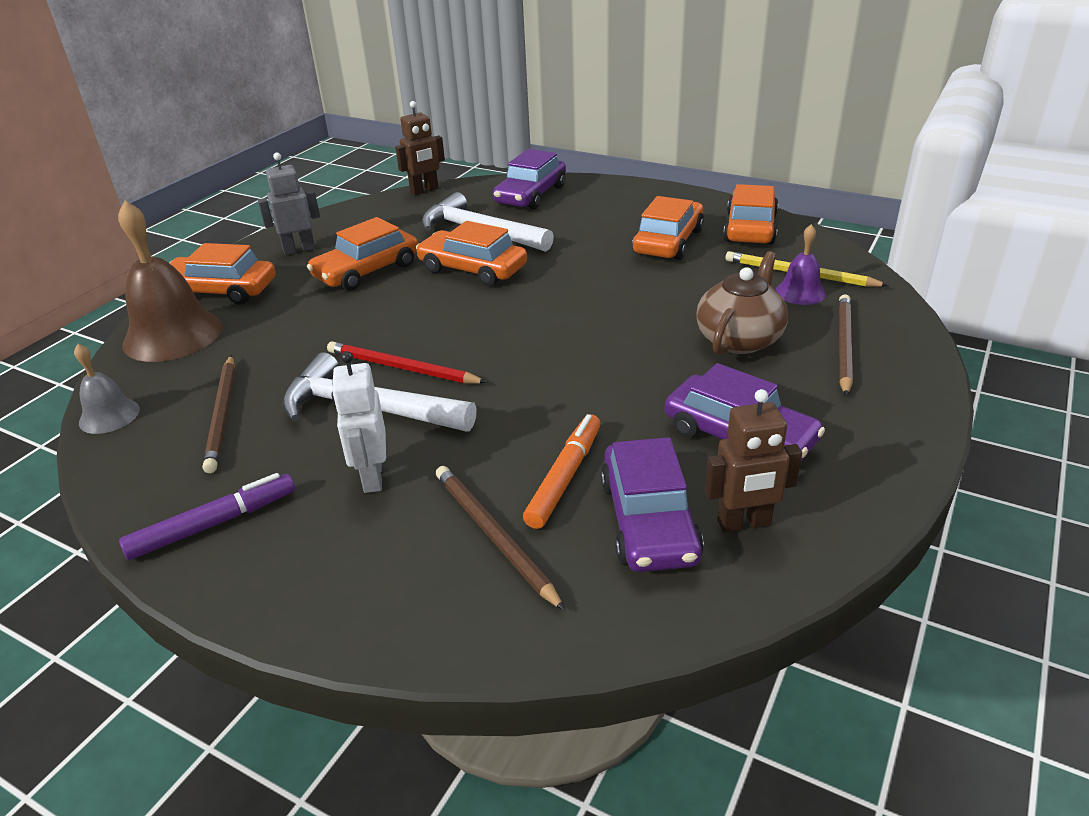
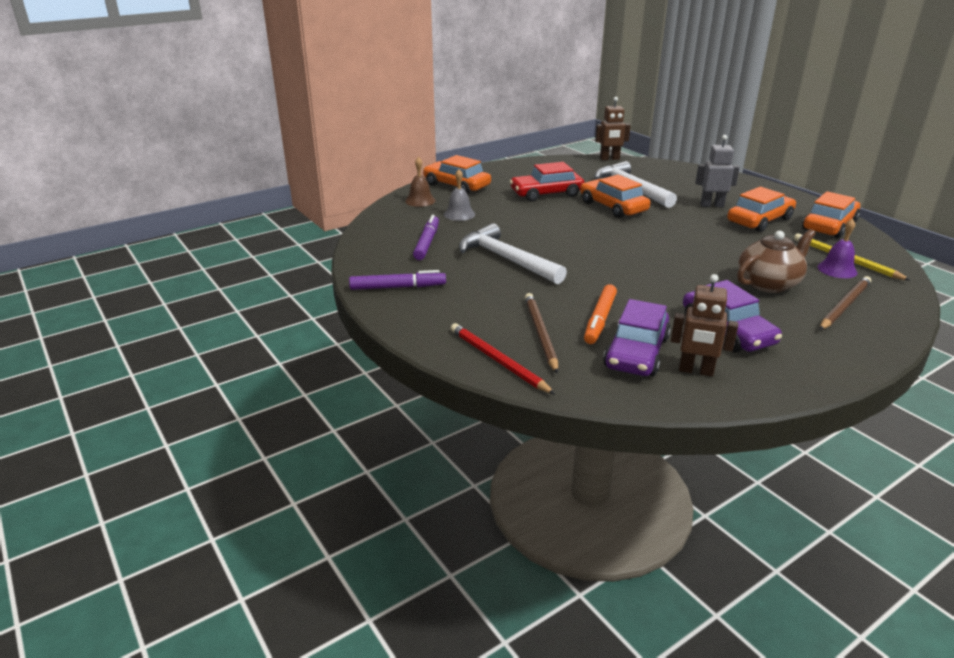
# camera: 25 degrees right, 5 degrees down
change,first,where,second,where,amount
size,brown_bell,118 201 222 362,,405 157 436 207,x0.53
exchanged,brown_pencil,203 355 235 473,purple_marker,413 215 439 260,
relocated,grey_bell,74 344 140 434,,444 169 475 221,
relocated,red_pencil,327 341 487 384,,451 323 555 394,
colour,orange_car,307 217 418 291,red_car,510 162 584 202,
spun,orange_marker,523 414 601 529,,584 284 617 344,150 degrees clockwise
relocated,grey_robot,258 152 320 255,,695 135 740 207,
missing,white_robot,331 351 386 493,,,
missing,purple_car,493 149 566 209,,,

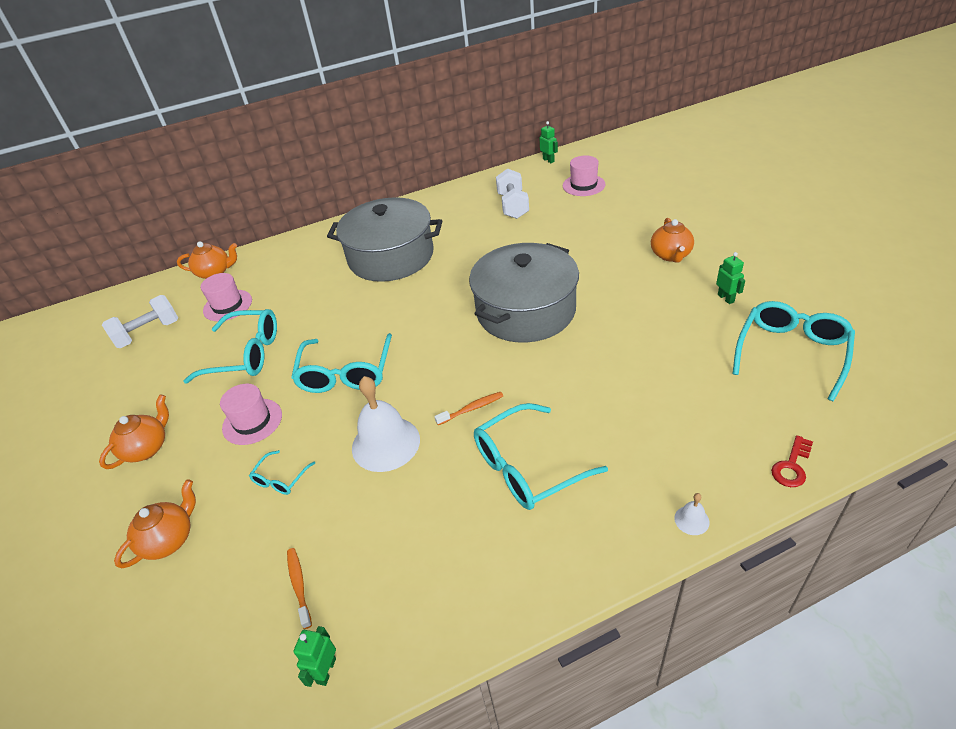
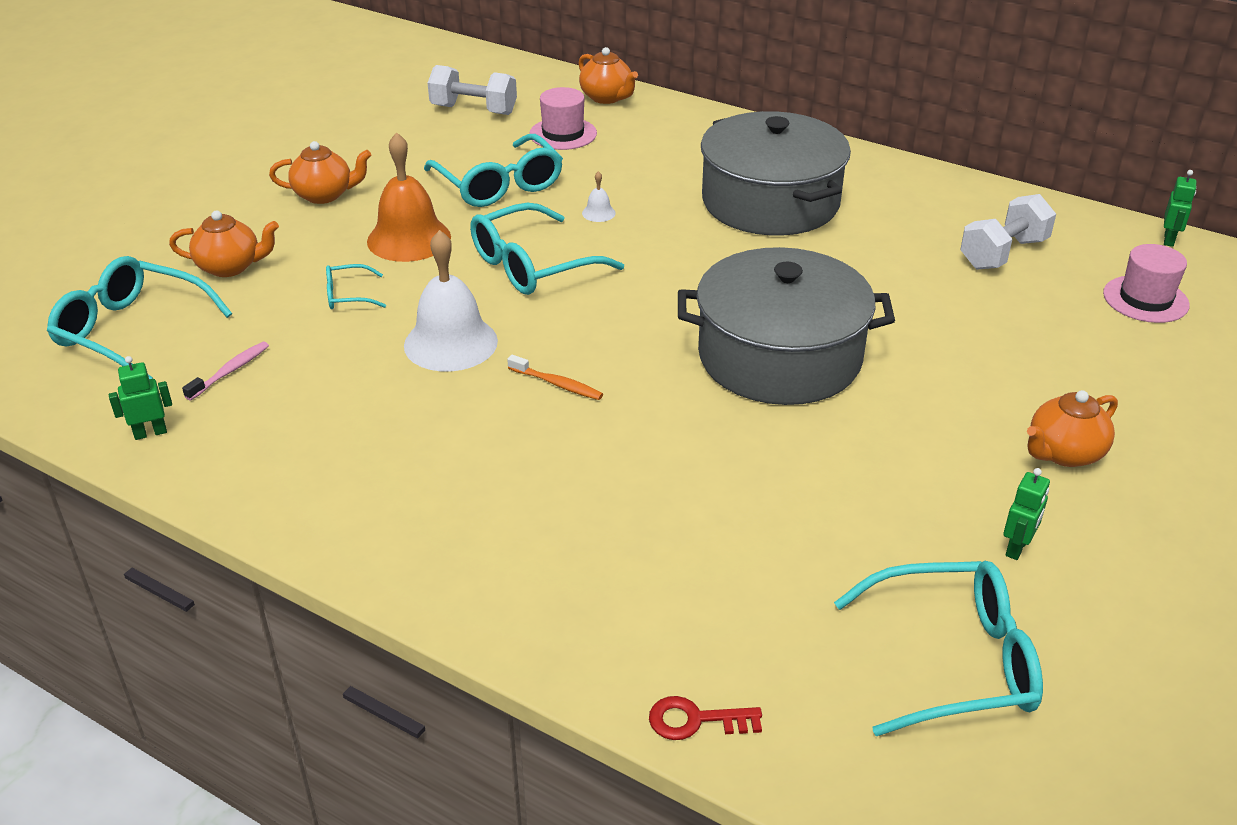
# camera: 50 degrees right, 5 degrees down
change,first,where,second,where,amount
relocated,turquoise_glasses,474 403 608 510,,47 256 232 379,
colour,orange_toothbrush,287 548 312 629,pink_toothbrush,182 342 269 400,
exchanged,pink_hat,220 384 282 445,orange_bell,367 132 451 262,
relocated,white_bell,674 493 710 535,,582 171 616 222,

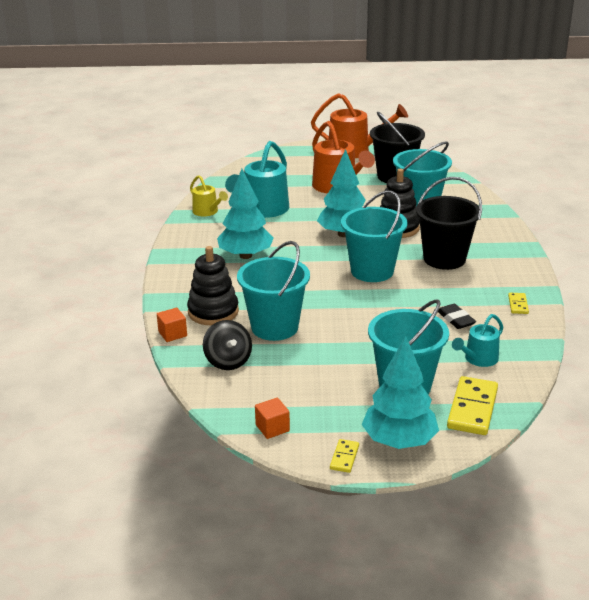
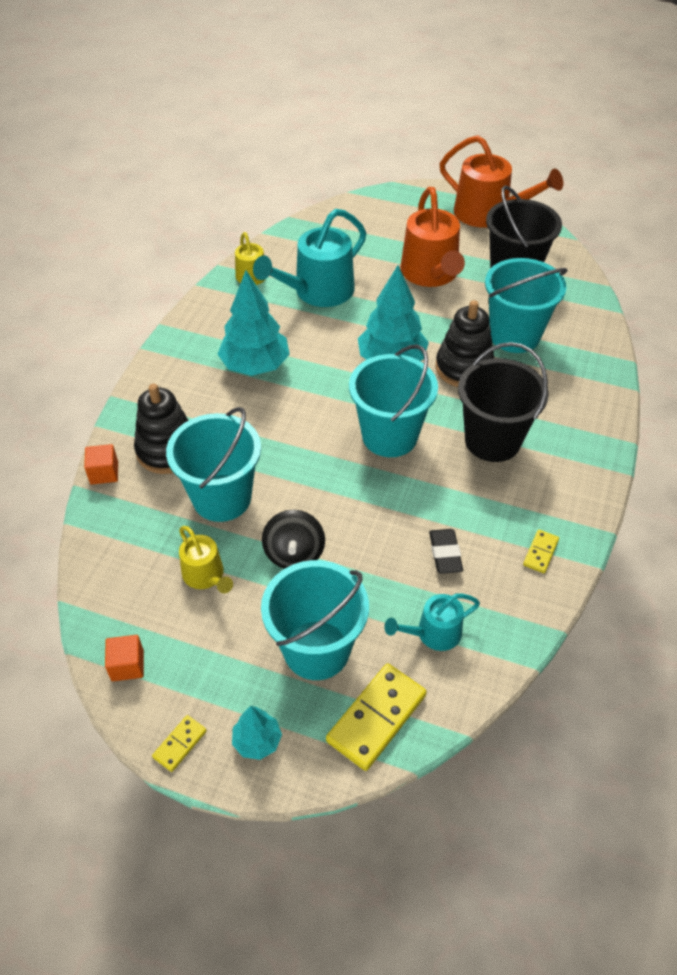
# camera: 20 degrees right, 20 degrees up
change,first,where,second,where,amount
appeared,,,yellow_watering_can,179 526 233 593,
size,turquoise_tree,362 336 439 449,,232 706 282 760,x0.52
relocated,black_spinning_top,203 320 252 370,,262 510 325 569,

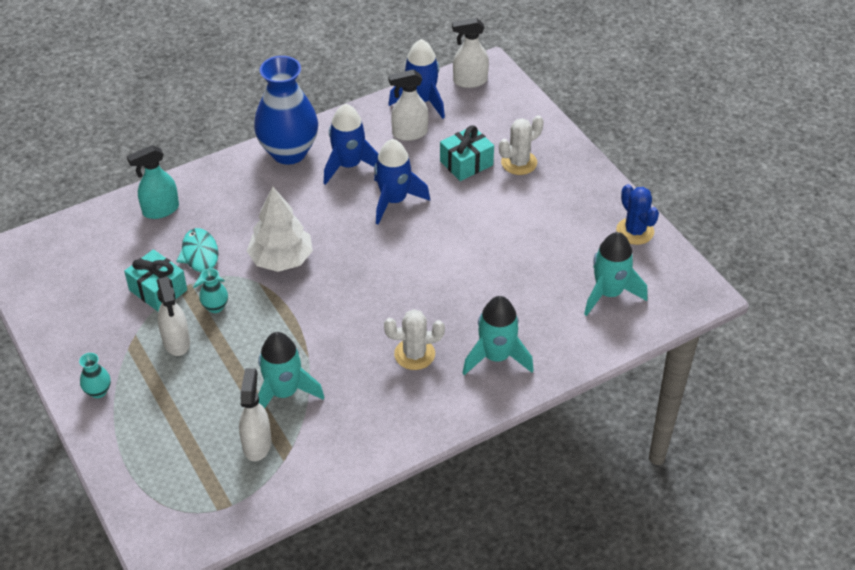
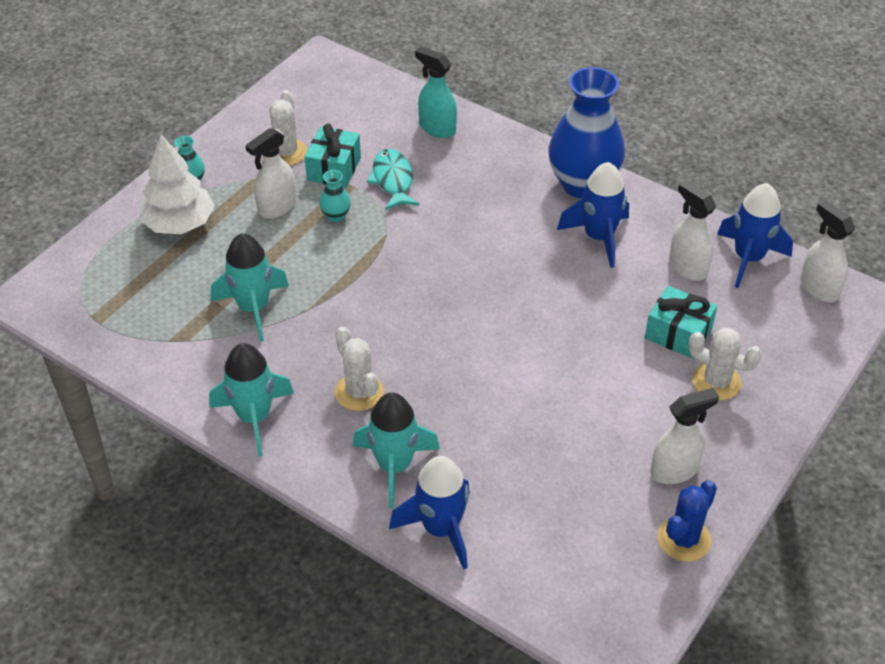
# camera: 65 degrees right, 0 degrees up
change,first,where,second,where,amount
relocated,white_tree,247 187 313 272,,139 135 215 234,
relocated,turquoise_rocket,584 232 648 316,,209 343 294 456,
appeared,,,white_cactus,269 90 307 166,
spun,turquoise_fish,176 228 225 289,,367 149 419 210,60 degrees counterclockwise
relocated,blue_rocket,374 139 430 225,,389 456 470 569,
relocated,white_spray_bottle,239 368 271 461,,651 388 719 484,

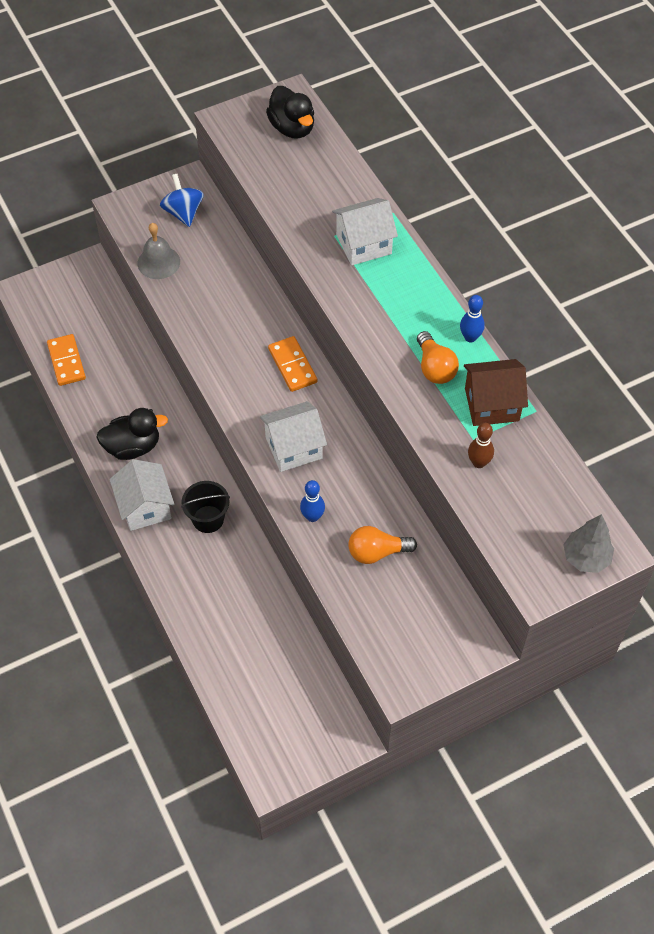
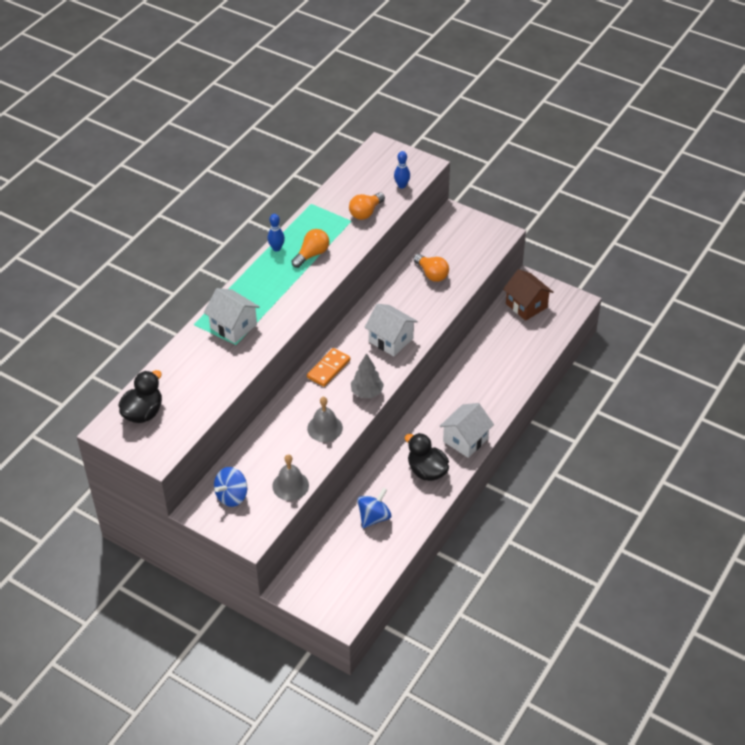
# camera: 120 degrees left, 10 degrees down
change,first,where,second,where,amount
appeared,,,grey_bell,307 397 343 442,
exchanged,brown_bowling_pin,468 423 494 468,orange_light_bulb,349 192 385 220,
relocated,grey_tree,563 514 614 573,,351 353 384 398,
appeared,,,blue_spinning_top,357 488 392 528,
relocated,blue_bowling_pin,300 480 325 522,,394 151 410 188,
relocated,brown_house,464 359 528 426,,503 269 553 321,
missing,orange_domino,47 334 86 386,,,
missing,black_bucket,181 481 230 533,,,

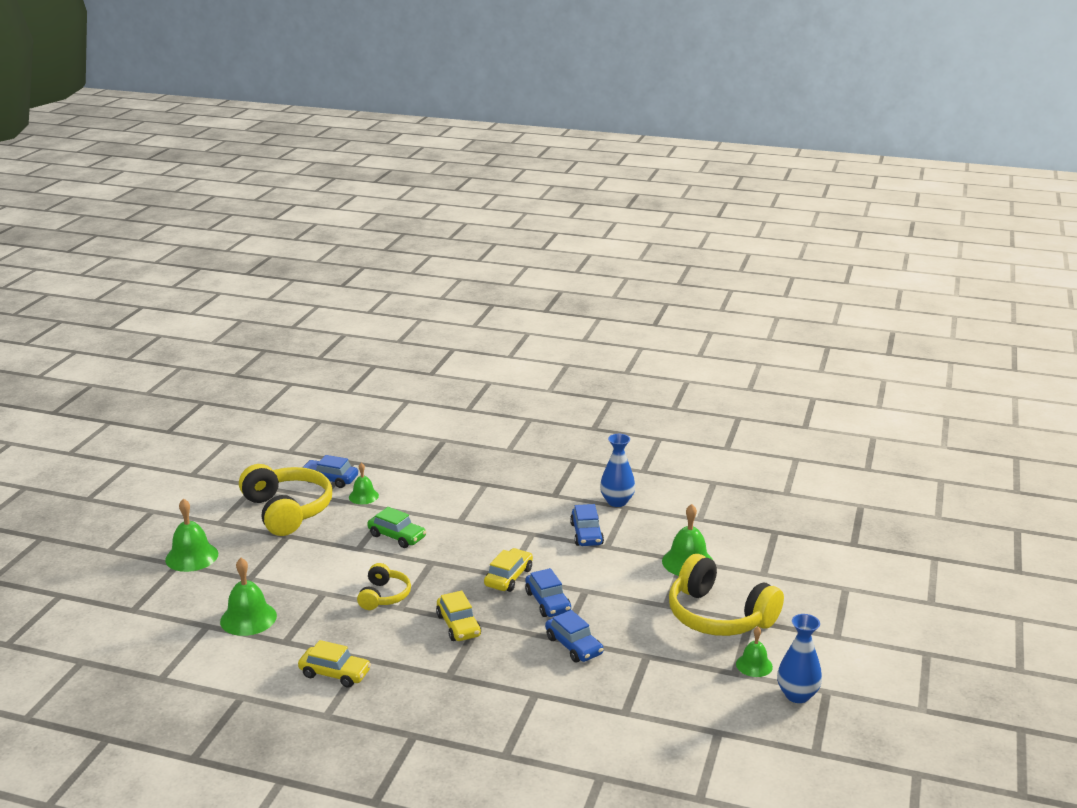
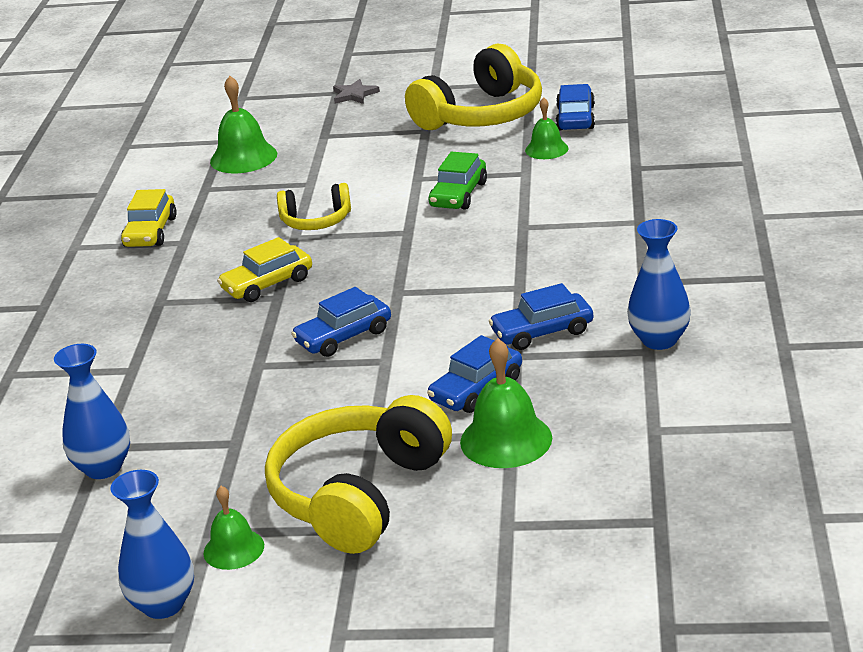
# camera: 80 degrees right, 5 degrees up
change,first,where,second,where,amount
appeared,,,blue_vase,54 344 130 479,
exchanged,green_bell,165 498 218 572,grey_star,333 79 380 104,
relocated,blue_car,545 610 603 662,,427 335 522 413,
missing,yellow_car,484 548 533 592,,,

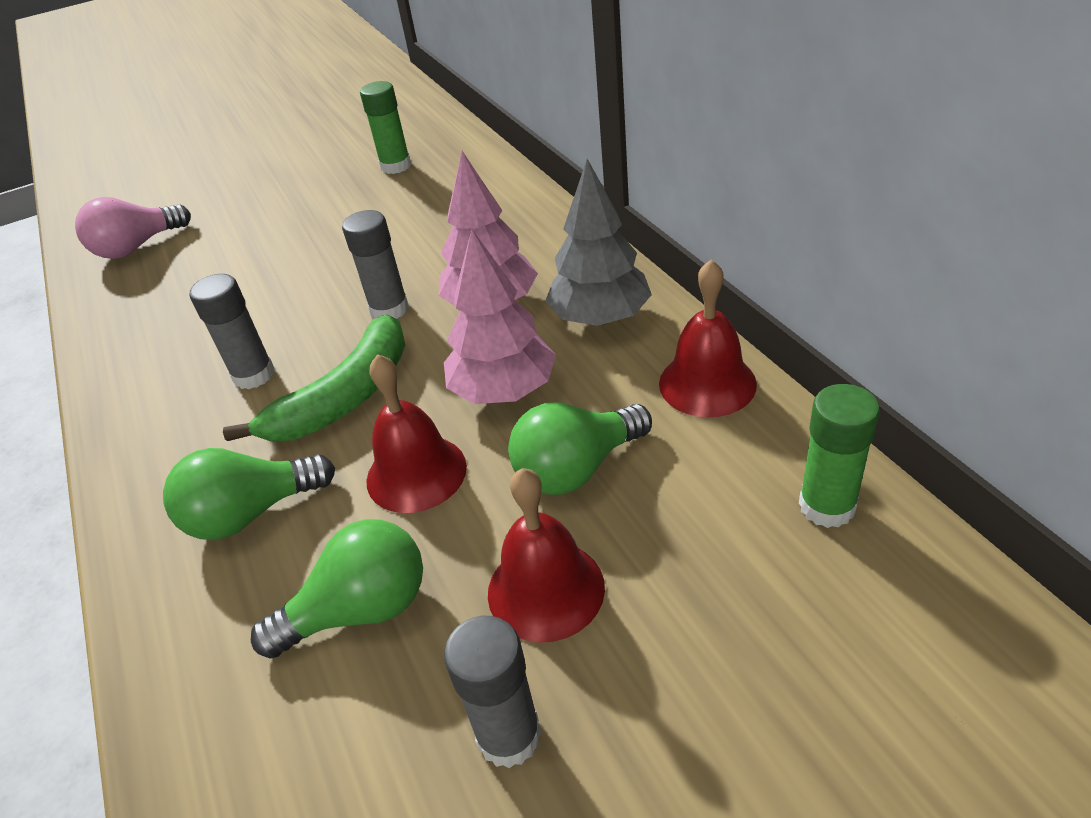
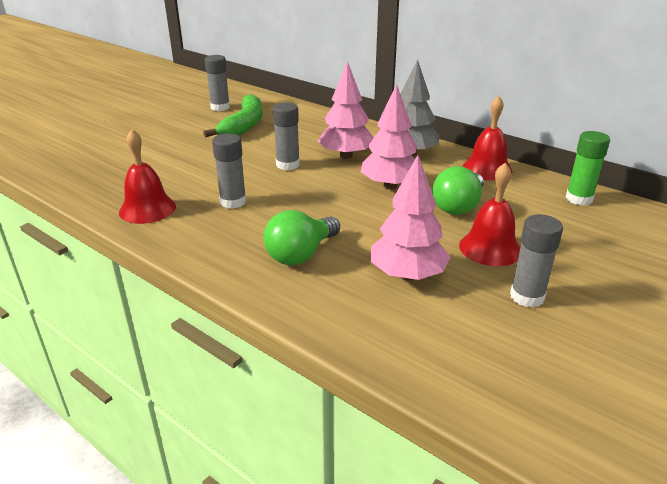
# camera: 30 degrees left, 10 degrees down
change,first,where,second,where,amount
relocated,red_bell,366 354 467 513,,119 129 176 224,
relocated,green_banana,223 314 405 442,,203 94 263 137,
colour,green_glue_stick,360 81 411 174,grey_glue_stick,205 55 230 111,
exchanged,green_light_bulb,251 519 423 659,pink_tree,371 155 450 281,
missing,pink_light_bulb,75 197 191 259,,,

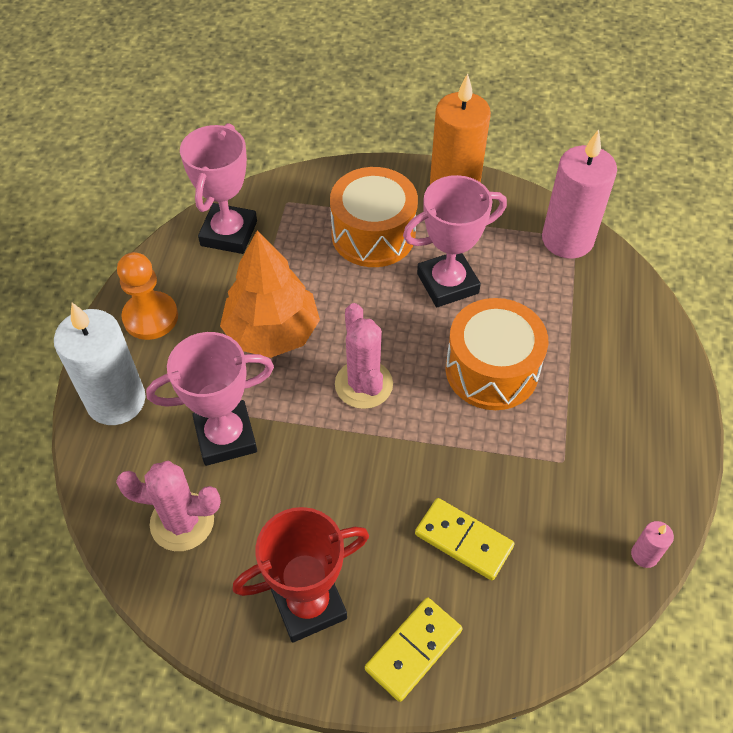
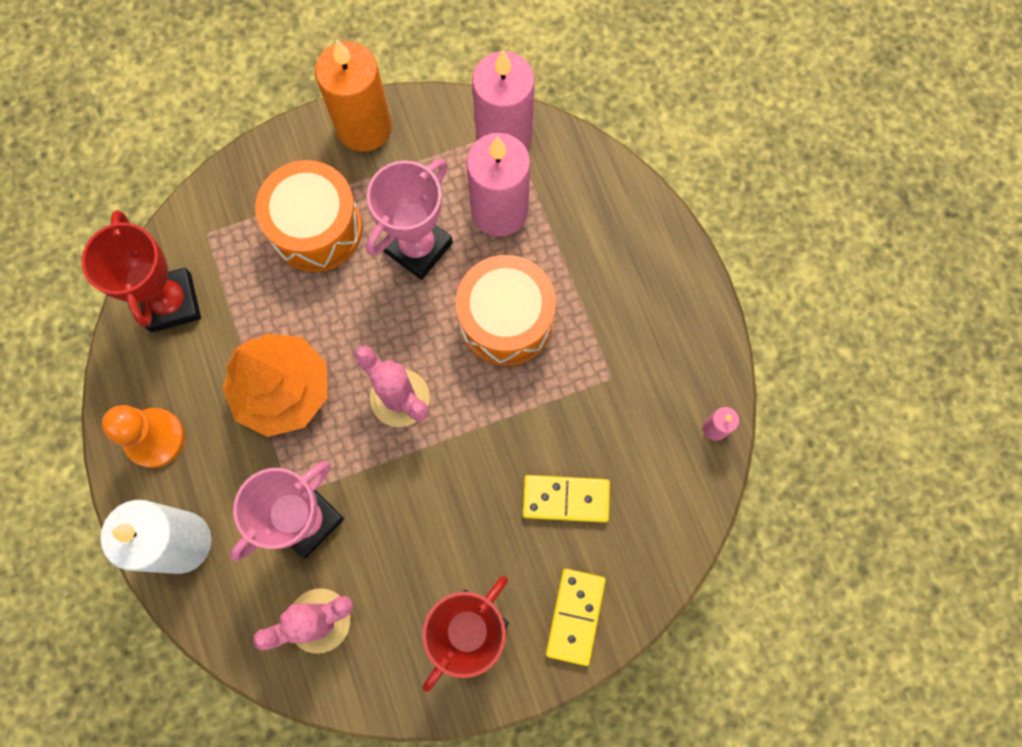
# camera: 30 degrees left, 20 degrees up
change,first,where,second,where,amount
colour,pink_trophy,180 123 257 254,red_trophy,81 210 201 332,
appeared,,,pink_candle,466 133 530 236,

